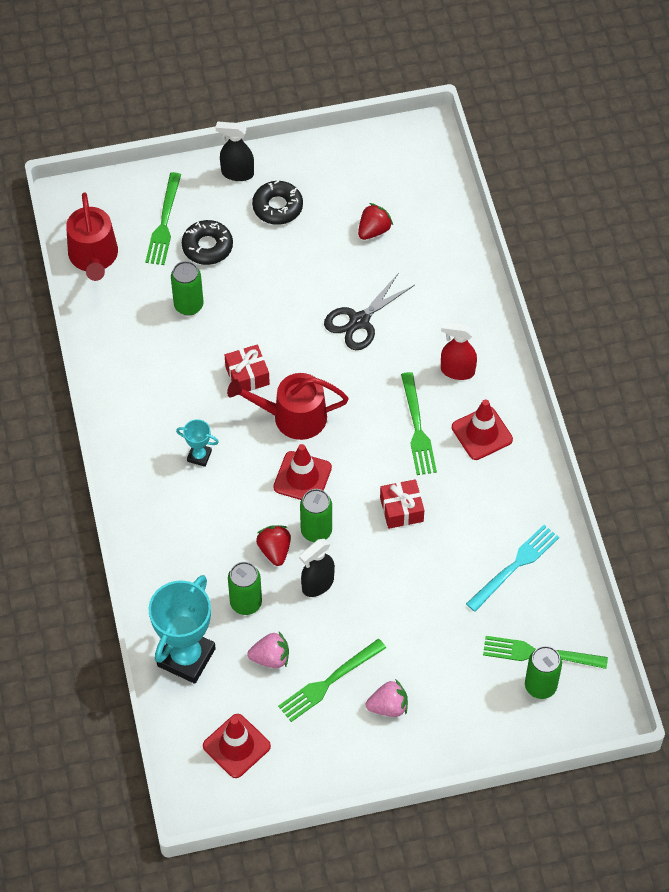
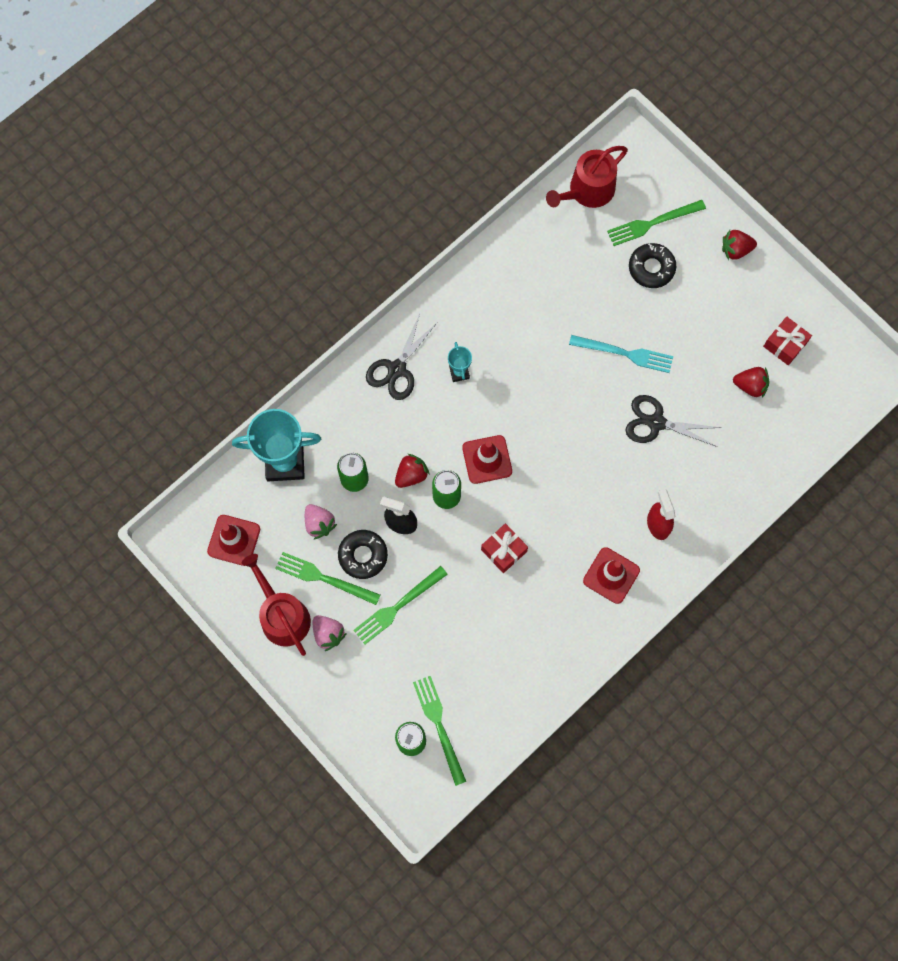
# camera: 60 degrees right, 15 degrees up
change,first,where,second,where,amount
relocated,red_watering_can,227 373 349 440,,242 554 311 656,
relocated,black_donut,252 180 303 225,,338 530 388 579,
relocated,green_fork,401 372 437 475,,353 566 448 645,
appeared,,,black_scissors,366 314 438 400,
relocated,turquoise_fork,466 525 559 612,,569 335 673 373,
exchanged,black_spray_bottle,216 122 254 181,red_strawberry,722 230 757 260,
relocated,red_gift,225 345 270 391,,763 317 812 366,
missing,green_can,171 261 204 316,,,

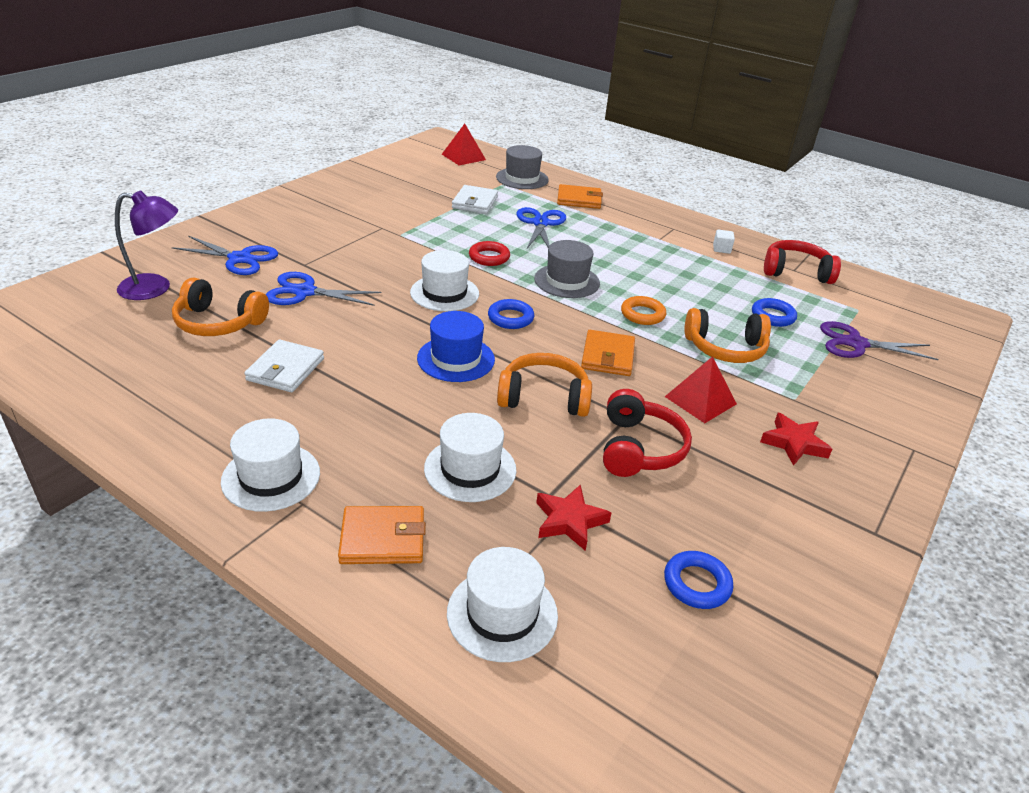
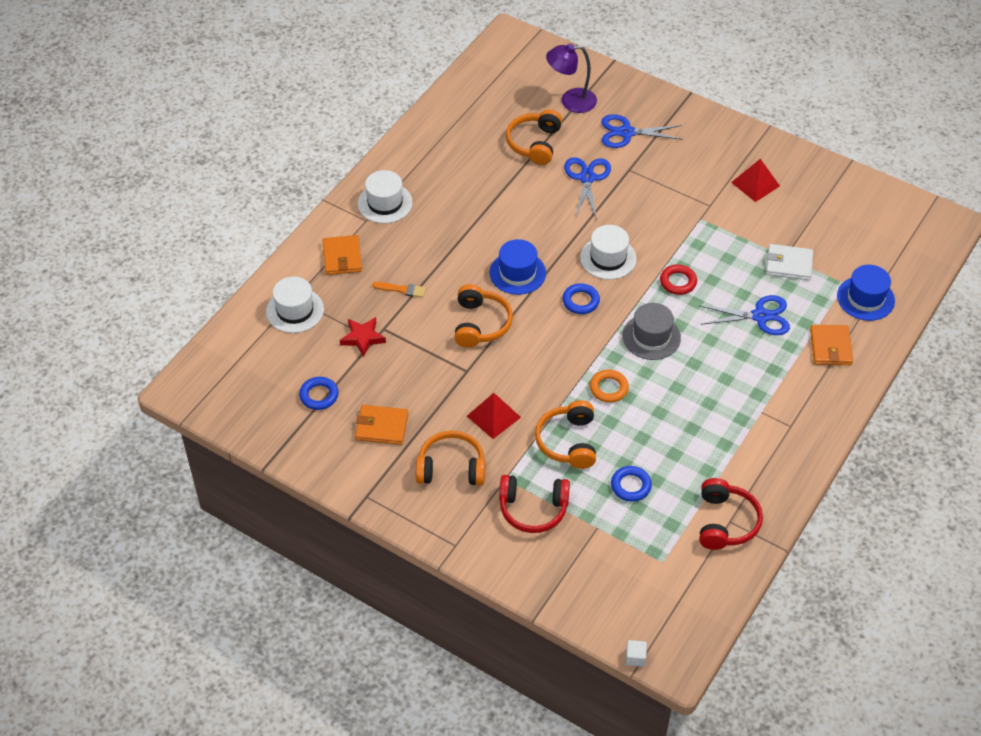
# camera: 90 degrees right, 15 degrees up
change,first,where,second,where,amount
relocated,orange_wallet,581 330 635 376,,355 405 408 445,
exchanged,white_hat,424 413 516 502,orange_brush,372 282 426 298,
exchanged,red_star,760 413 832 466,orange_headphones,416 431 485 486,
relocated,red_headphones,603 389 692 477,,499 475 570 533,
spun,purple_lamp,115 191 178 300,,546 43 597 113,90 degrees clockwise
spun,blue_scissors,172 236 278 275,,601 114 683 148,75 degrees clockwise
relocated,white_cube,713 230 735 254,,626 640 647 667,
relocated,red_pyramid,442 124 486 165,,731 159 780 202,
colour,grey_hat,496 145 549 189,blue_hat,837 265 895 321,
missing,white_wallet,244 339 324 392,,,
missing,purple_scissors,820 321 938 360,,,

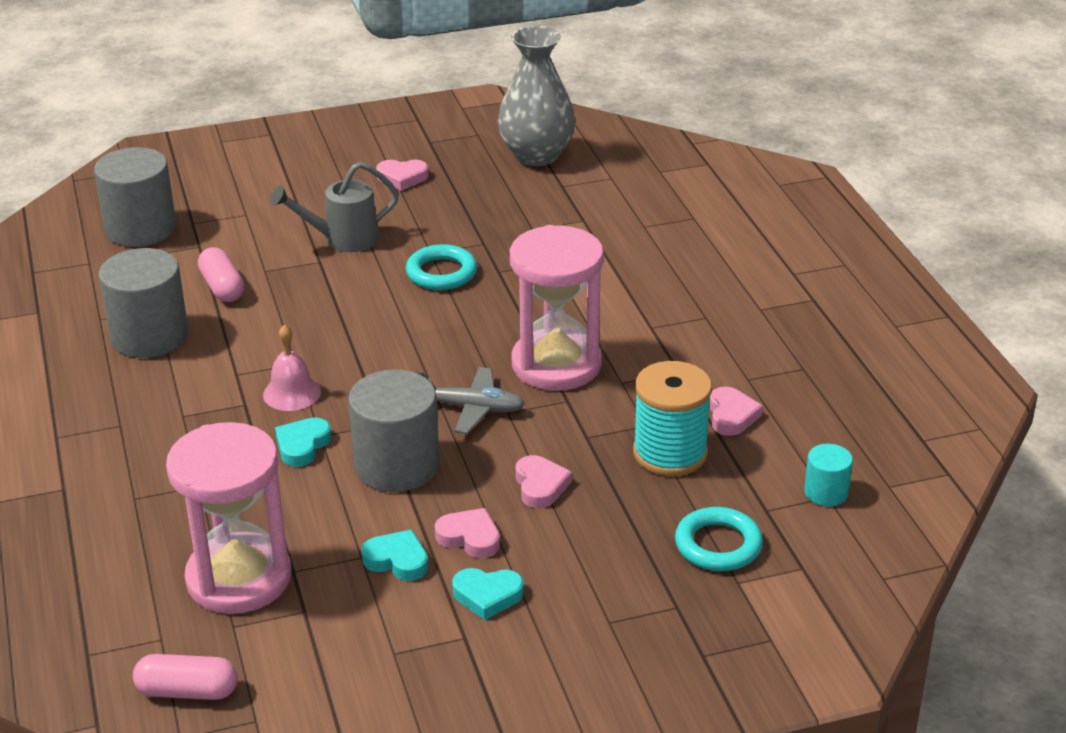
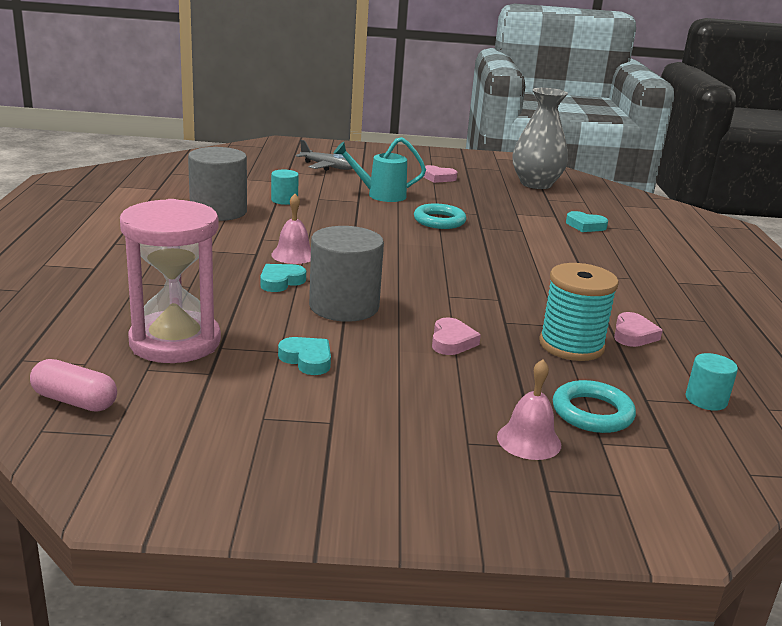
# camera: 15 degrees right, 10 degrees down
change,first,where,second,where,amount
exchanged,pink_capsule,198 247 244 302,turquoise_cylinder,271 169 299 205,
relocated,grey_plane,415 367 525 434,,296 140 353 171,
colour,grey_watering_can,270 162 399 252,turquoise_watering_can,334 137 426 202,
appeared,,,pink_bell,497 359 561 460,
relocated,turquoise_heart,452 568 524 620,,566 211 608 232,
missing,grey_cylinder,94 147 176 247,,,
missing,pink_heart,435 508 500 558,,,
missing,pink_hourglass,510 225 604 391,,,

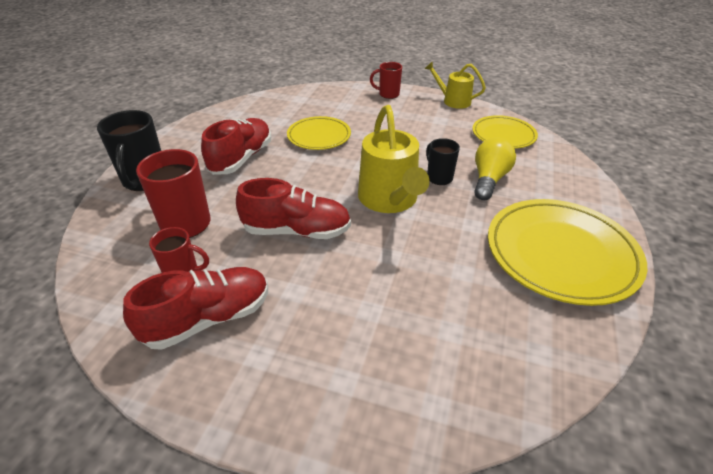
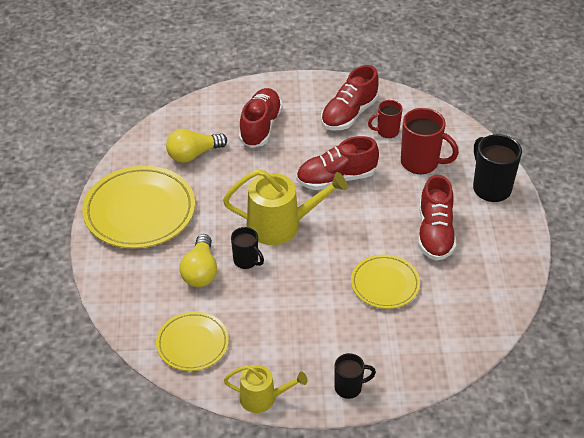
# camera: 160 degrees right, 5 degrees up
change,first,where,second,where,amount
appeared,,,yellow_light_bulb,166 129 227 163,
spun,yellow_watering_can,358 105 430 213,,223 169 348 245,120 degrees clockwise
appeared,,,red_shoe,239 88 283 148,
colour,red_mug,370 62 402 99,black_mug,334 353 376 399,

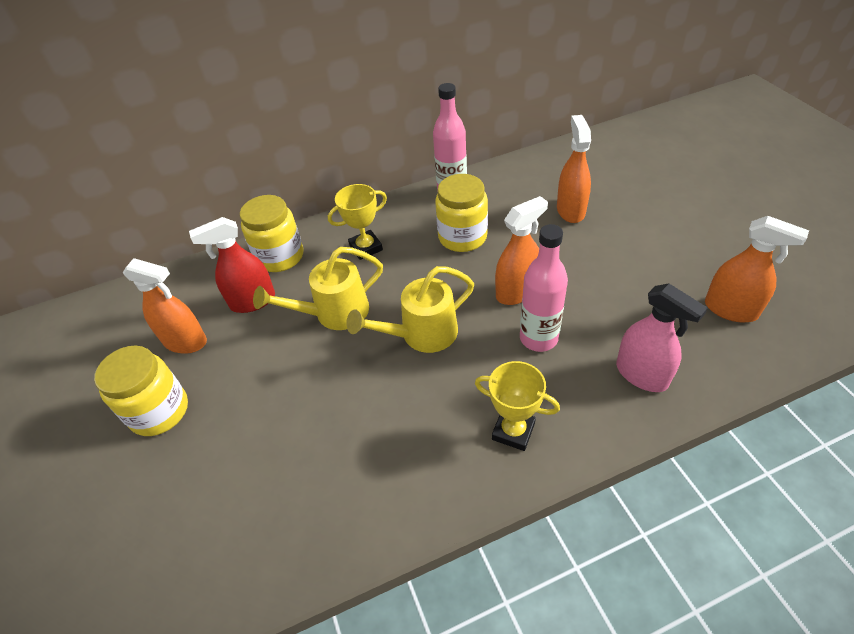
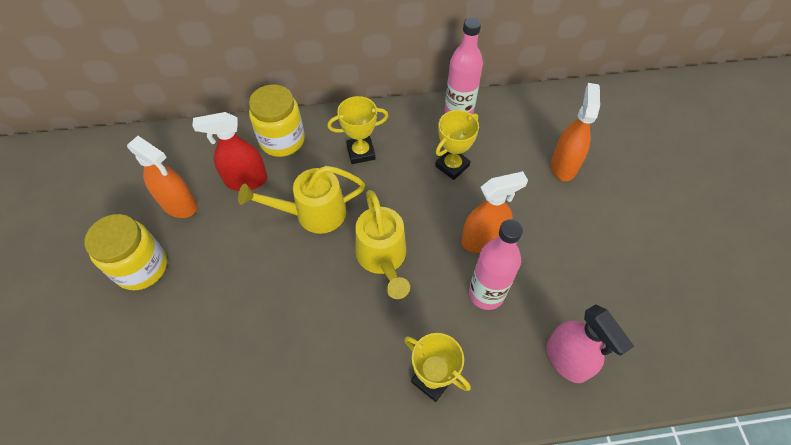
# camera: 10 degrees right, 10 degrees up
change,first,where,second,where,amount
spun,yellow_watering_can,346 266 474 353,,355 190 410 299,90 degrees counterclockwise
exchanged,yellow_jar,435 174 488 252,yellow_trophy,435 110 479 180,
missing,orange_spray_bottle,705 216 809 323,,,

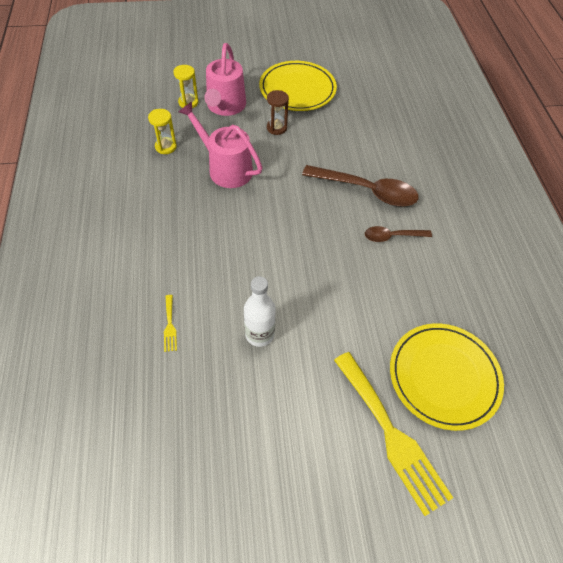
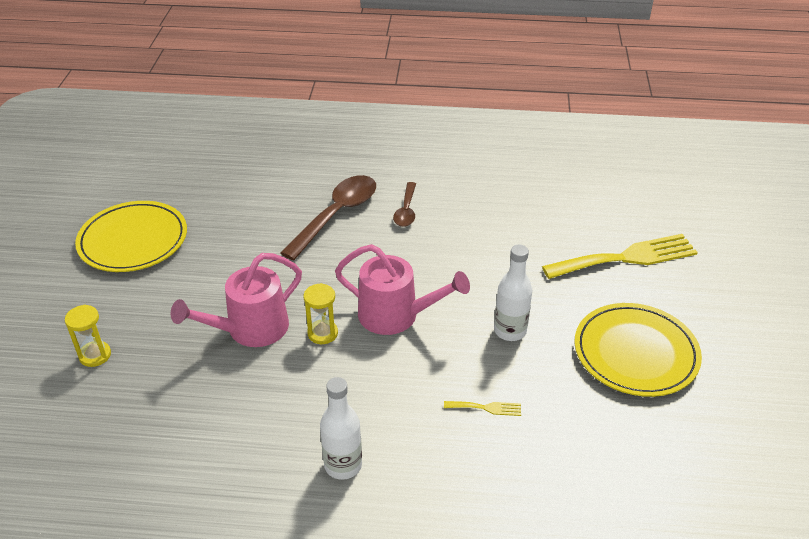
# camera: 75 degrees left, 15 degrees down
change,first,where,second,where,amount
relocated,yellow_hourglass,148 109 177 154,,304 283 338 344,
appeared,,,white_bottle,320 377 362 480,
relocated,pink_watering_can,204 43 246 116,,335 244 470 335,
relocated,yellow_plate,390 323 504 431,,574 303 702 397,
missing,brown_hourglass,267 90 289 135,,,

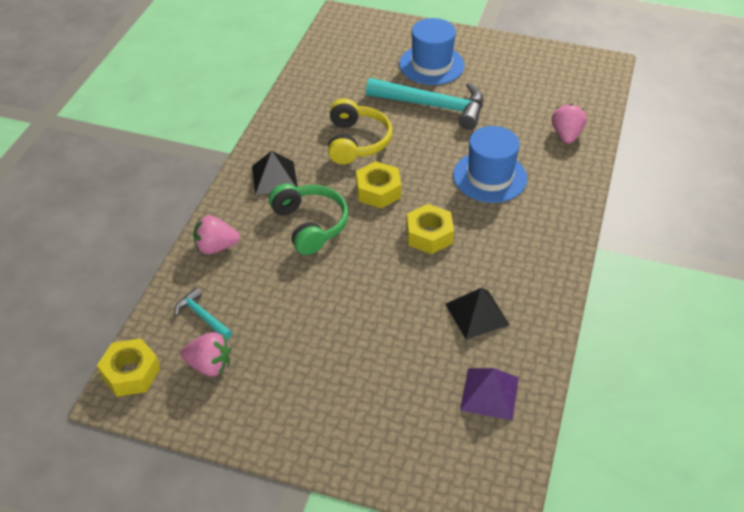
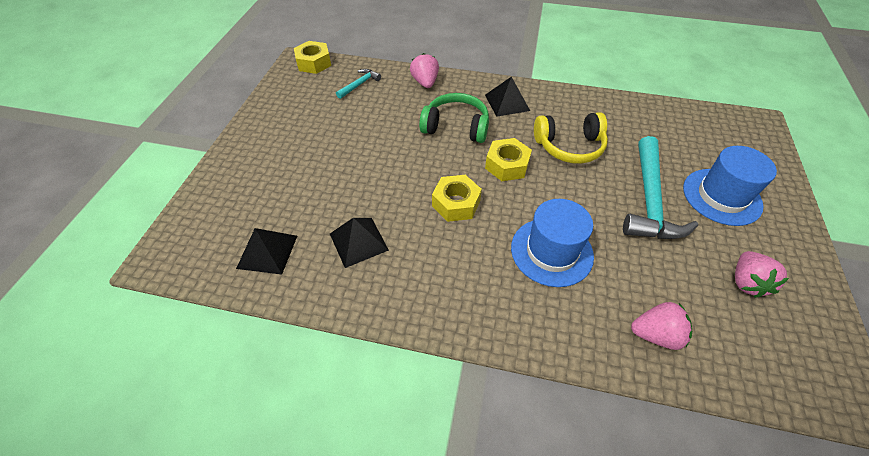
# camera: 85 degrees right, 5 degrees up
change,first,where,second,where,amount
colour,purple_pyramid,460 368 519 421,black_pyramid,236 228 297 275,
spun,green_headphones,269 183 348 255,,419 93 489 143,135 degrees counterclockwise
relocated,pink_strawberry,181 332 231 376,,735 251 789 298,

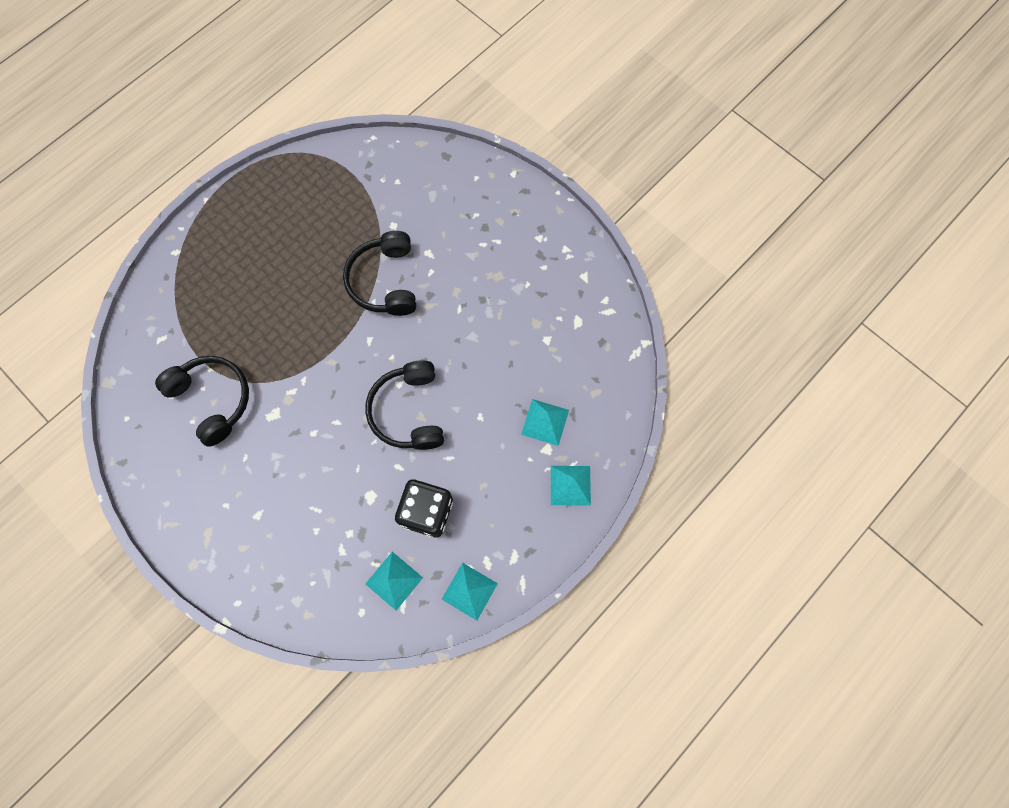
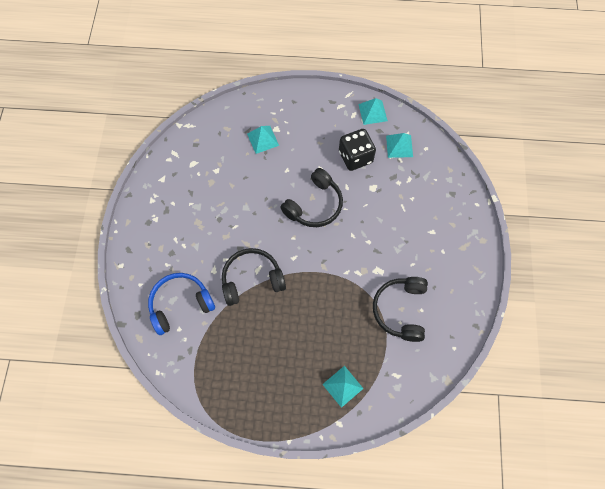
# camera: 130 degrees left, 5 degrees down
change,first,where,second,where,amount
appeared,,,blue_headphones,148 273 215 335,
spun,black_headphones,343 231 416 316,,222 248 286 306,150 degrees counterclockwise
relocated,turquoise_pyramid,551 466 591 506,,322 366 364 408,

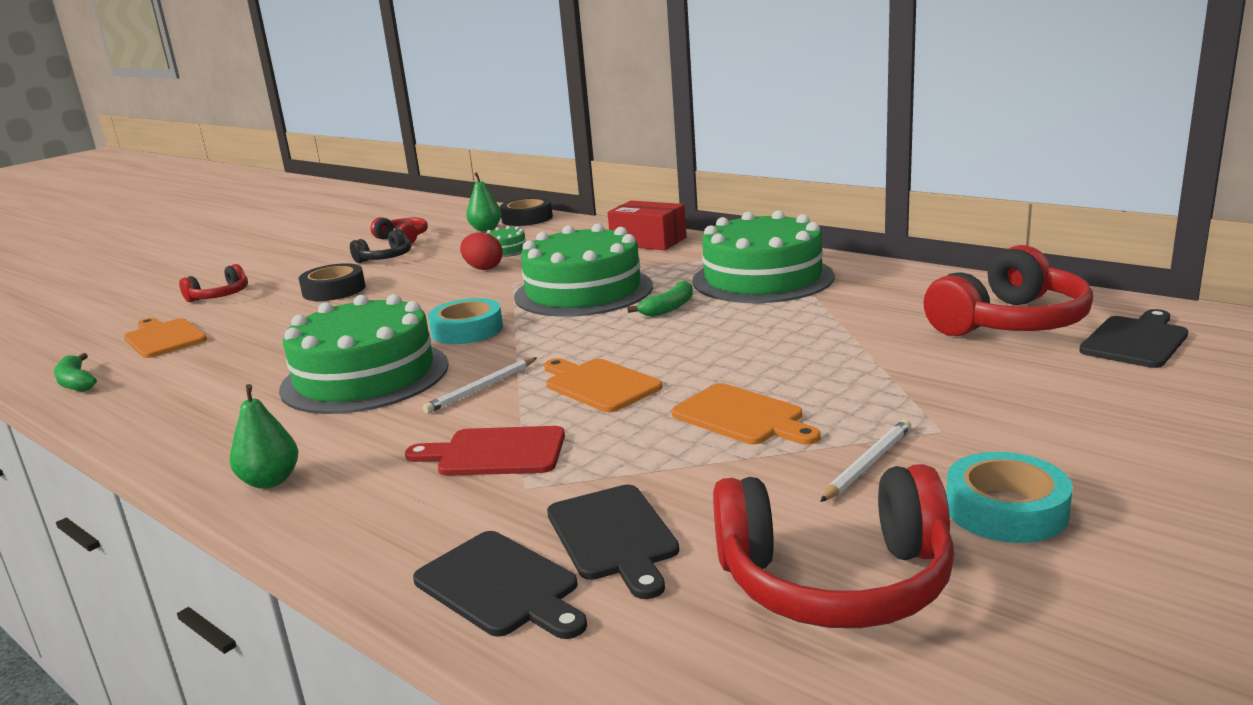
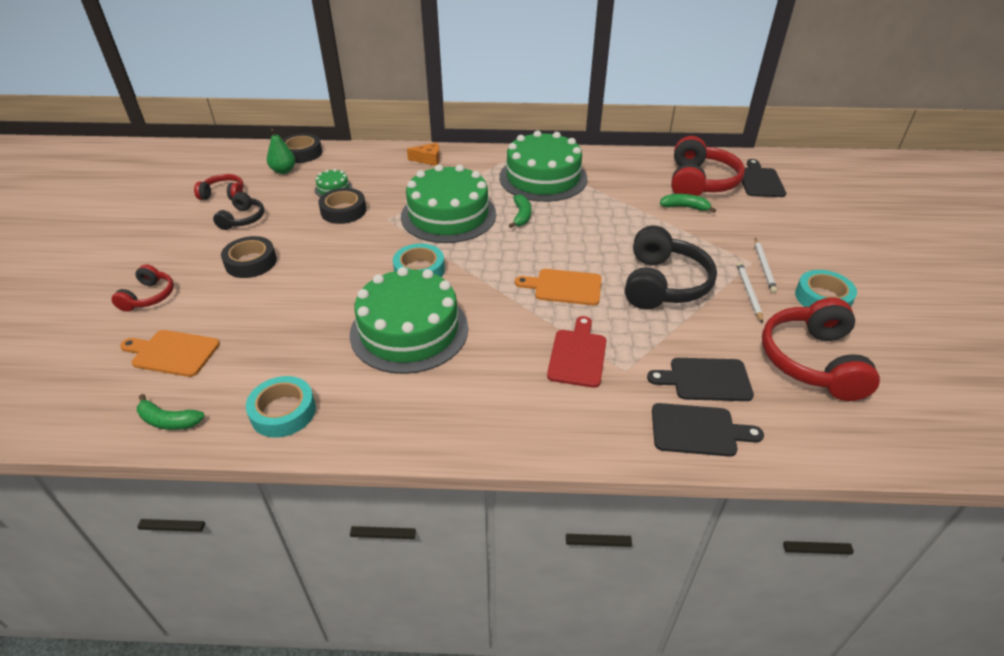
# camera: 40 degrees left, 20 degrees up
change,first,where,second,where,amount
appeared,,,turquoise_tape,246 376 316 438,
exchanged,red_egg,460 233 503 270,black_tape,318 188 366 224,
exchanged,red_box,608 201 687 250,orange_cheese,407 143 440 166,
spun,red_cutting_board,405 426 565 476,,547 316 606 388,135 degrees clockwise
exchanged,orange_cutting_board,672 383 820 445,black_headphones,625 226 717 309,
spun,black_cutting_board,547 485 679 599,,647 358 754 401,150 degrees clockwise
appeared,,,green_banana,660 194 716 213,
relocated,white_pencil,423 357 537 414,,755 238 777 293,
spun,red_headphones,713 464 954 628,,762 297 880 401,135 degrees clockwise
missing,green_pear,230 384 298 489,,,

